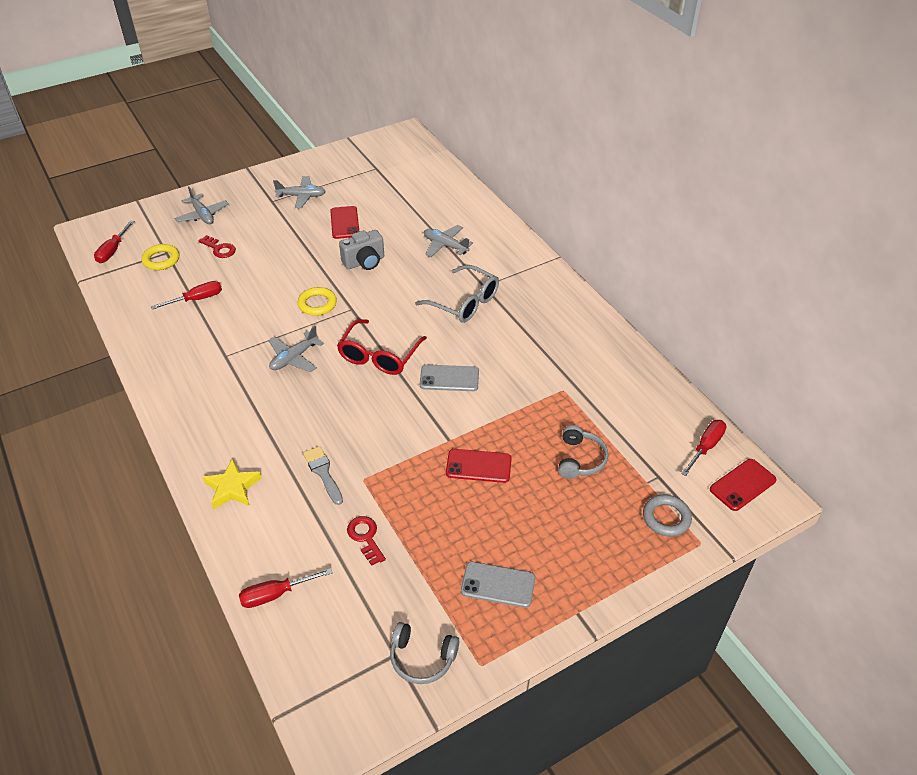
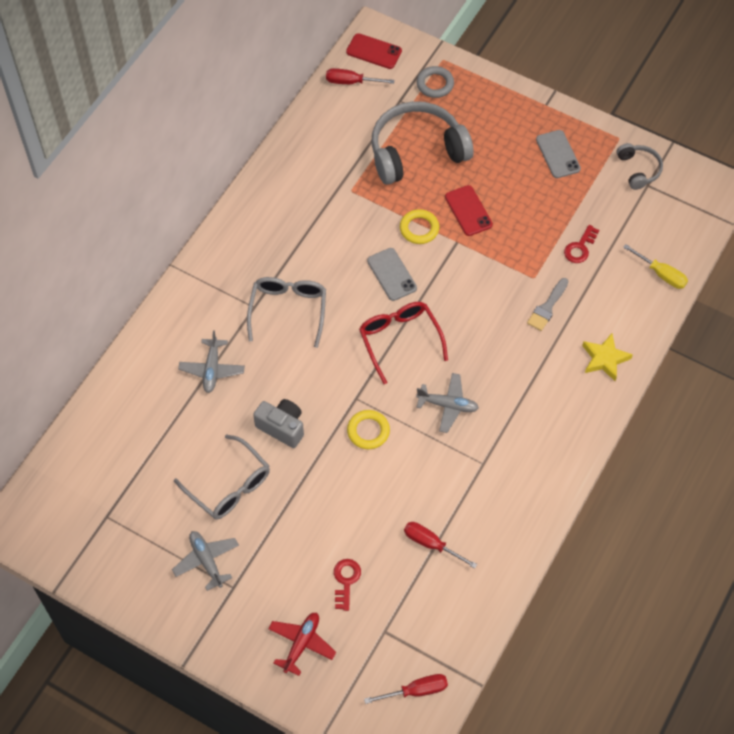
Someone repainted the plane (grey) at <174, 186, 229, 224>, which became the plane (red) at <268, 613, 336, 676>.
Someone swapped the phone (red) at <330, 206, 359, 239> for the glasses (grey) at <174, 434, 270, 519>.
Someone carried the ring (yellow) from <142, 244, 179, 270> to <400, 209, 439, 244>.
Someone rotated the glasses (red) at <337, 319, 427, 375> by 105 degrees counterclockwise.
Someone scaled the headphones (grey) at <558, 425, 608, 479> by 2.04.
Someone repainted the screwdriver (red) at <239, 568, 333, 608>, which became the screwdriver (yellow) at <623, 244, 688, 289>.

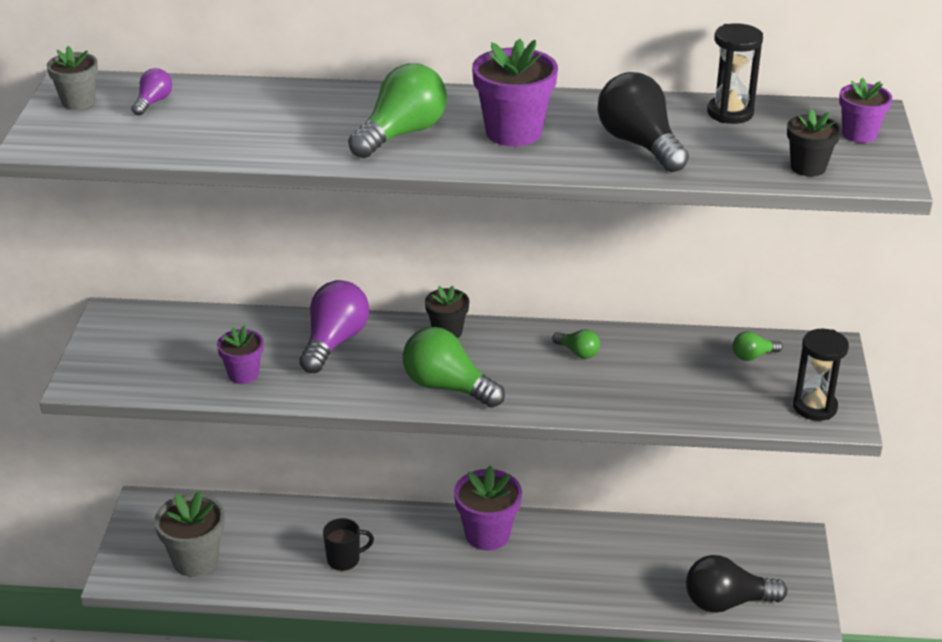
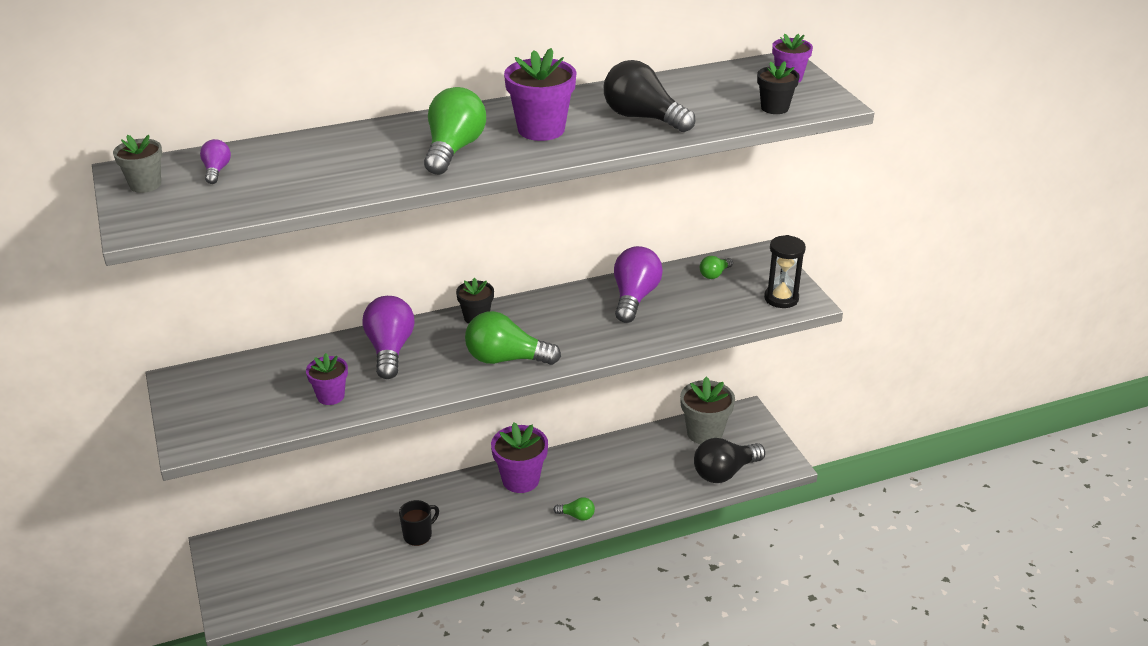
Someone took away the hourglass (black) at <707, 23, 763, 124>.
Someone carried the light bulb (green) from <552, 329, 600, 359> to <554, 497, 595, 521>.
Someone carried the flower pot (grey) from <154, 491, 225, 577> to <680, 376, 735, 444>.
Someone put down the light bulb (purple) at <614, 246, 663, 323>.

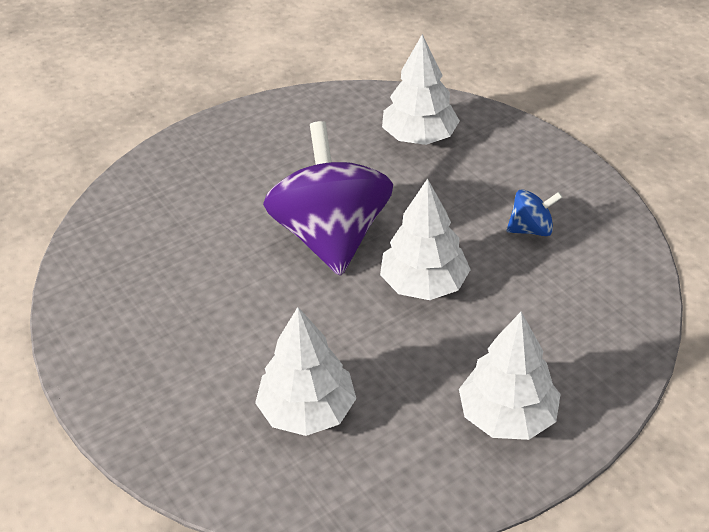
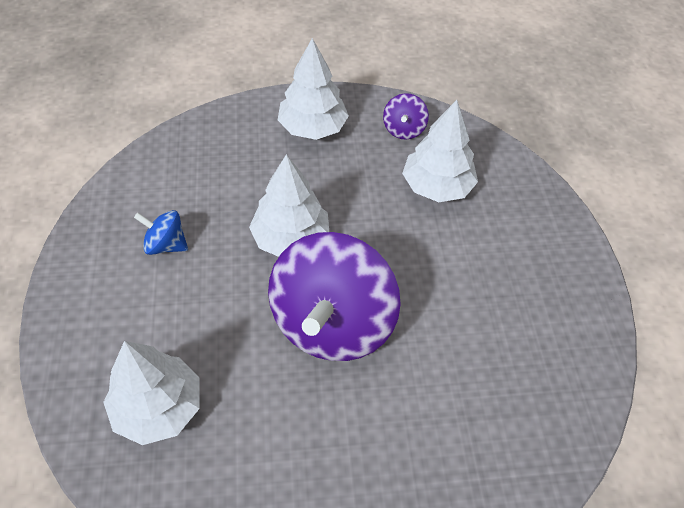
Someone put down the spinning top (purple) at <383, 93, 429, 140>.

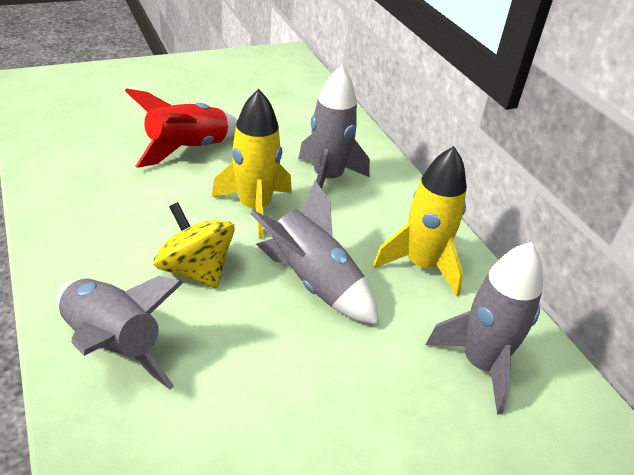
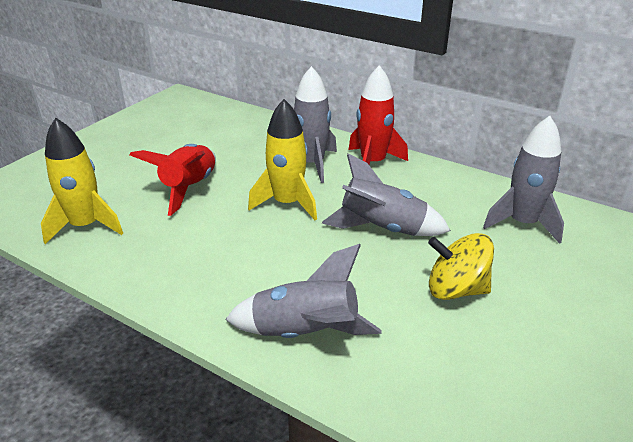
Someone carried the rocket (yellow) from <373, 146, 467, 296> to <41, 118, 123, 244>.
Someone carried the spinning top (yellow) from <154, 202, 235, 288> to <428, 233, 494, 300>.
Someone put down the rocket (red) at <349, 65, 408, 164>.

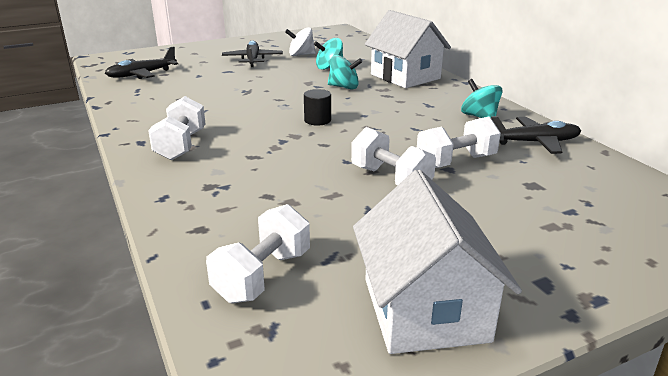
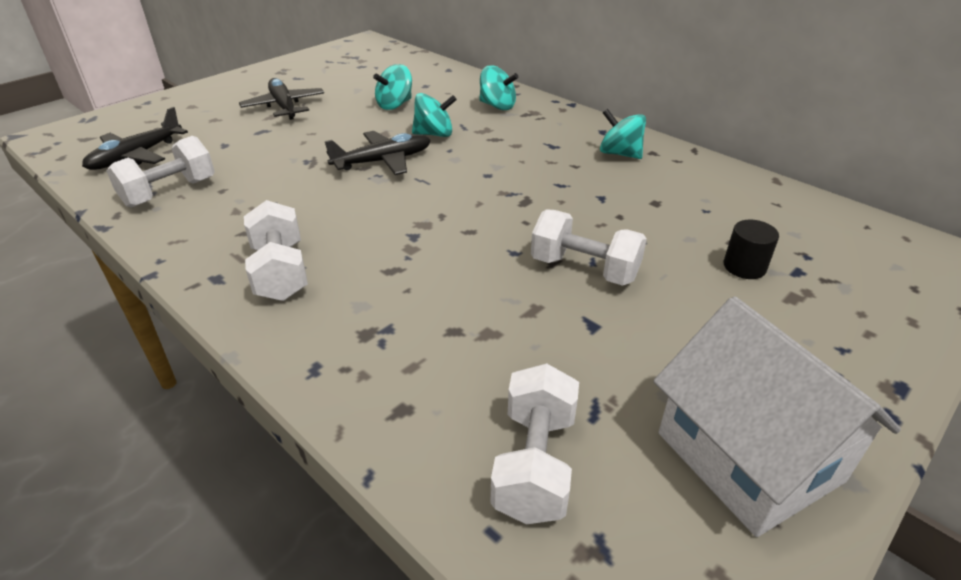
Someone swapped the house (white) at <365, 10, 451, 88> for the spinning top (turquoise) at <479, 66, 518, 110>.
Someone took away the spinning top (white) at <285, 27, 316, 56>.
Someone carried the cylinder (black) from <304, 89, 331, 126> to <724, 220, 779, 279>.
Someone carried the dumbbell (white) from <417, 116, 501, 168> to <107, 136, 215, 208>.
Someone carried the plane (black) from <491, 116, 581, 154> to <325, 131, 431, 175>.

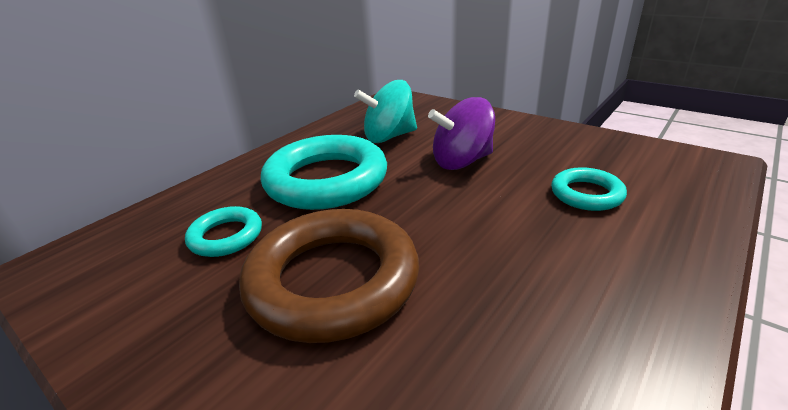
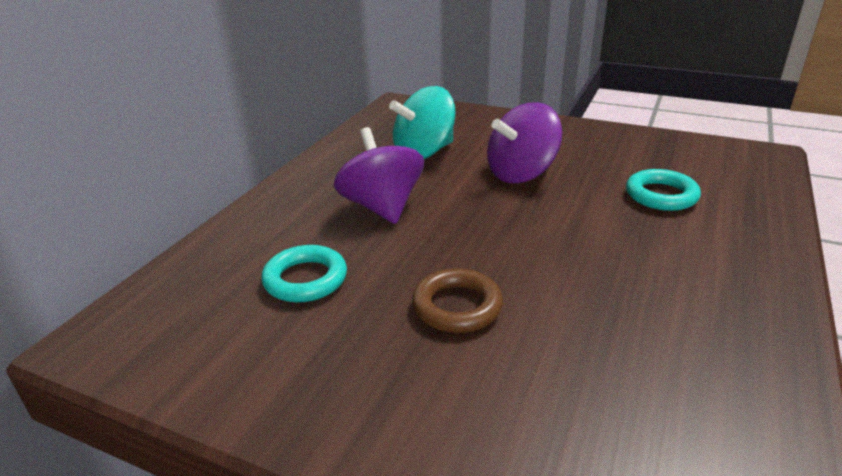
Someone swapped the ring (turquoise) at <261, 135, 387, 210> for the spinning top (purple) at <334, 127, 424, 224>.
Someone scaled the ring (brown) at <239, 209, 419, 343> by 0.50.

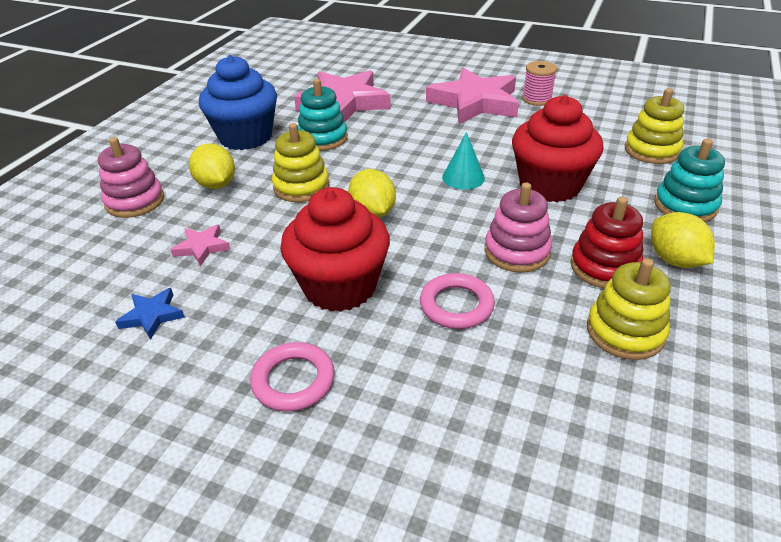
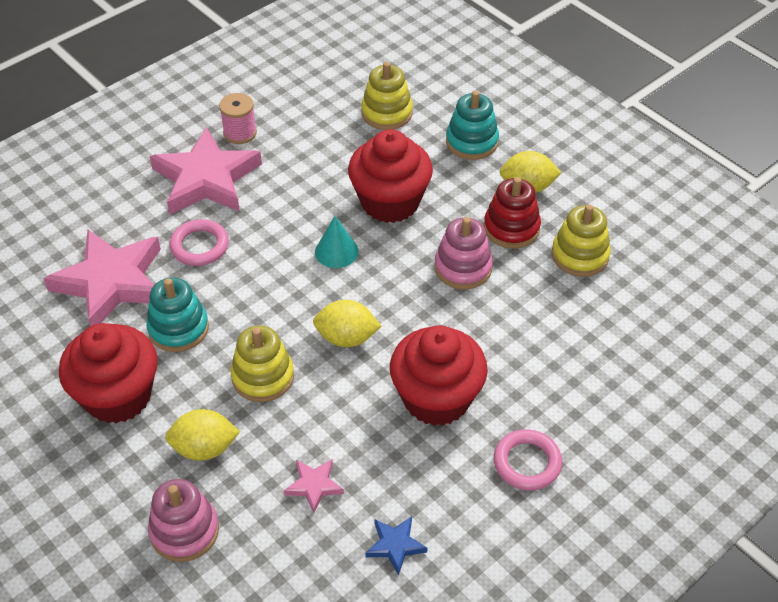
Someone repainted the cupcake (blue) at <199, 55, 277, 150>, which became the cupcake (red) at <59, 323, 158, 424>.
Someone carried the ring (pink) from <420, 273, 495, 329> to <170, 219, 229, 266>.

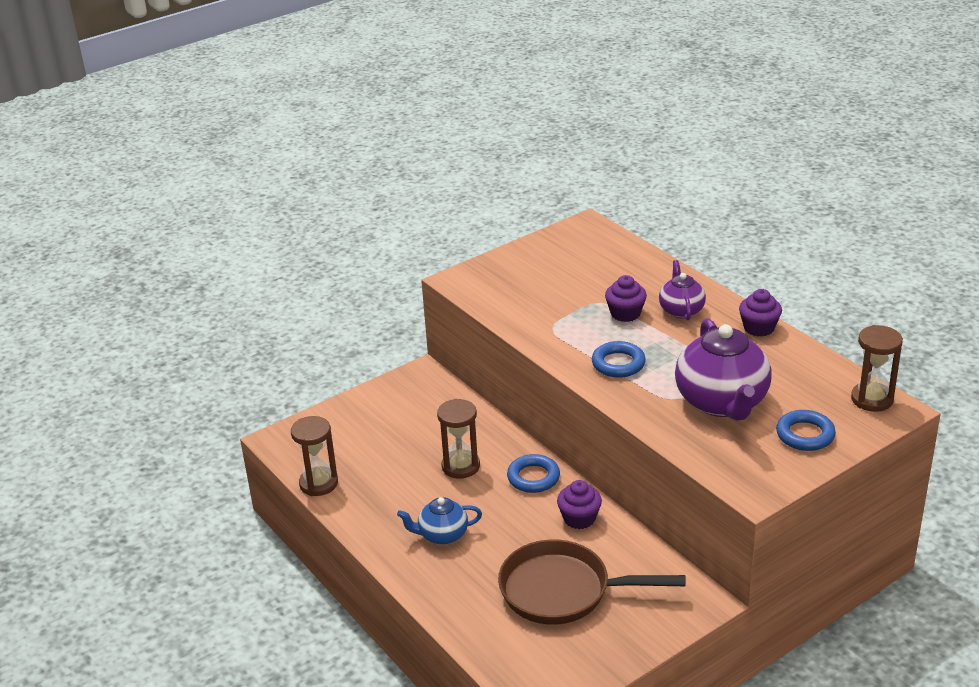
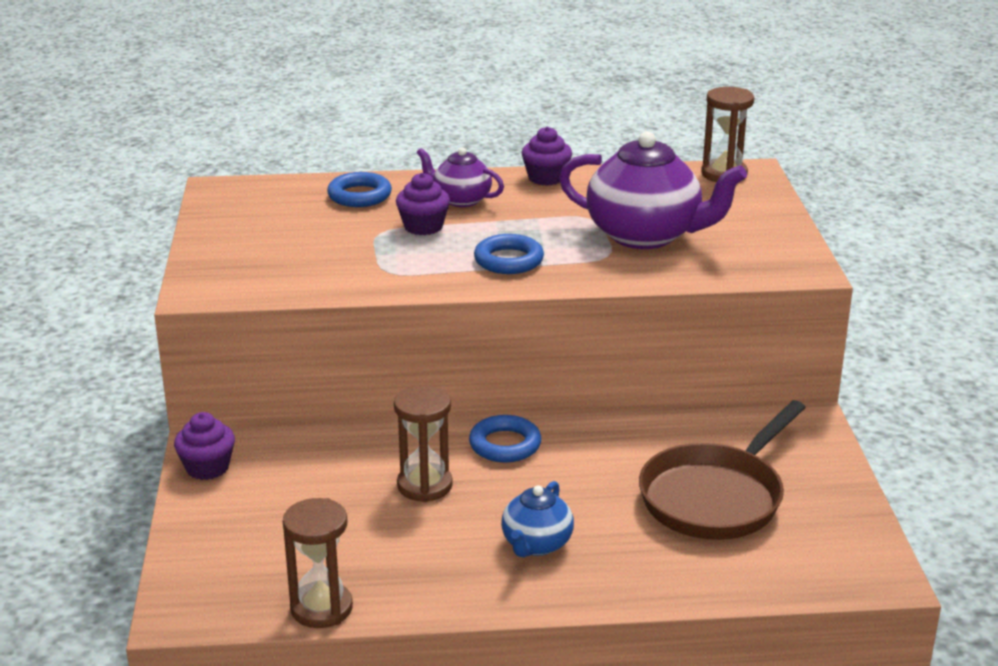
Someone carried the ring (blue) from <776, 410, 836, 451> to <327, 172, 392, 207>.
Someone carried the cupcake (purple) from <557, 480, 602, 529> to <174, 412, 235, 480>.

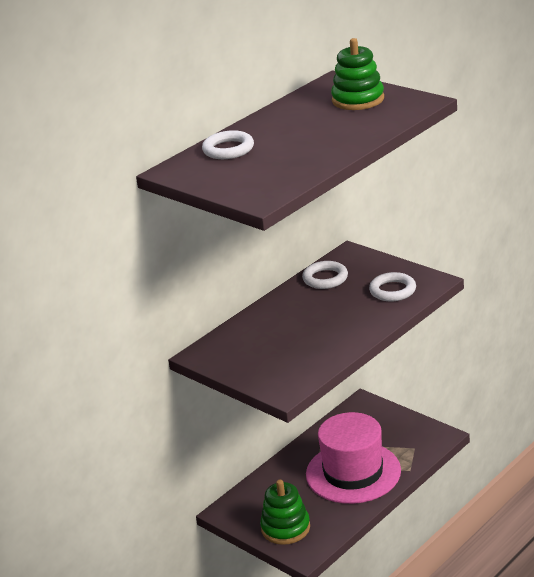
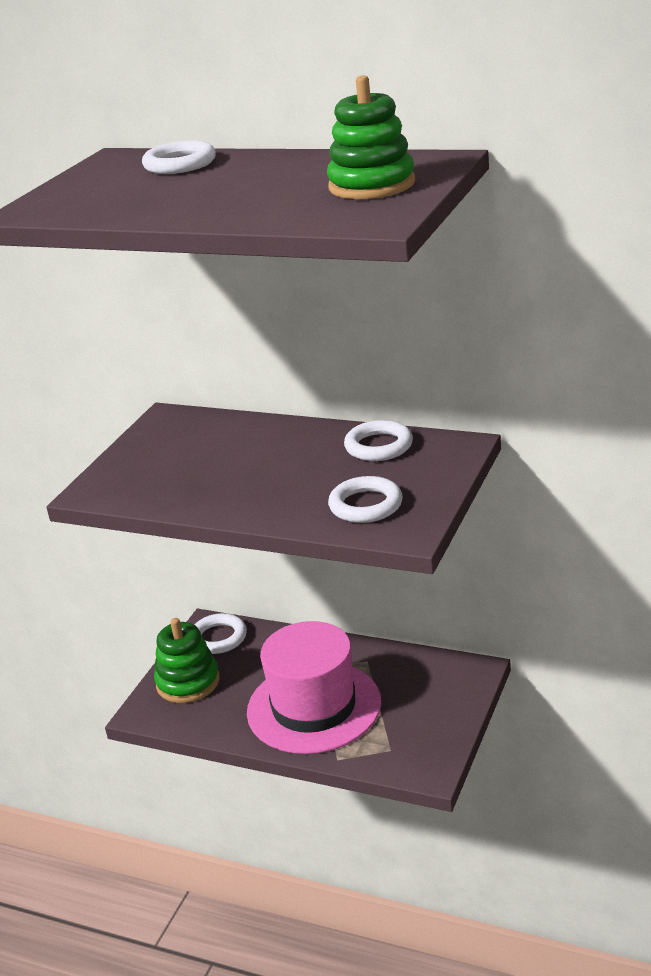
Someone put down the ring (white) at <194, 613, 247, 654>.

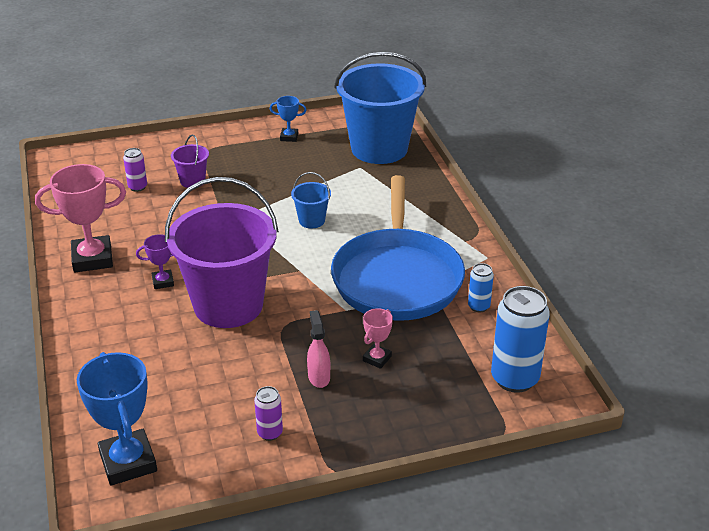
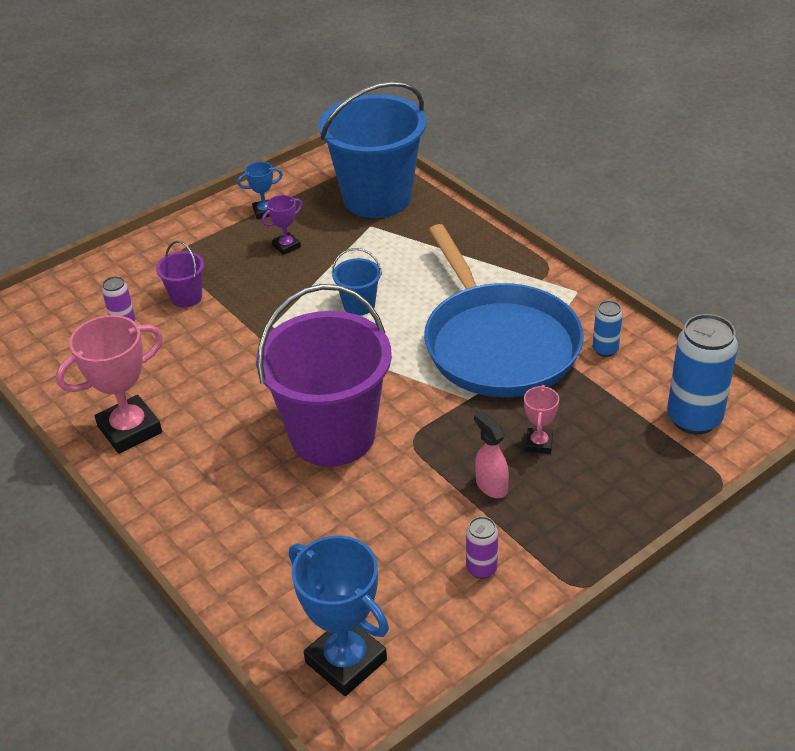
Someone carried the trophy (purple) from <136, 234, 174, 289> to <262, 195, 302, 255>.

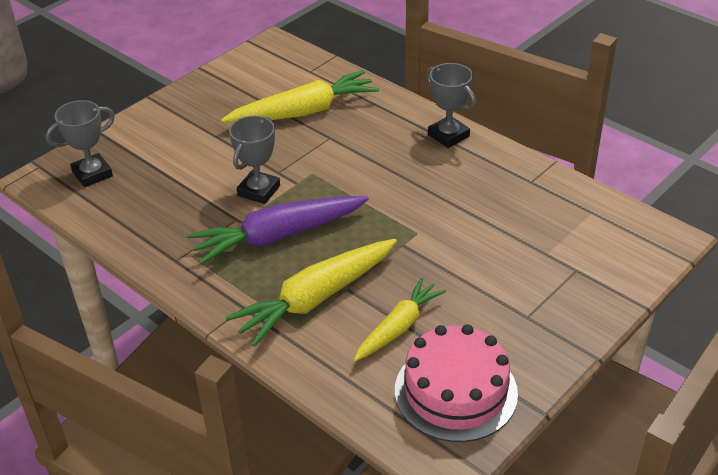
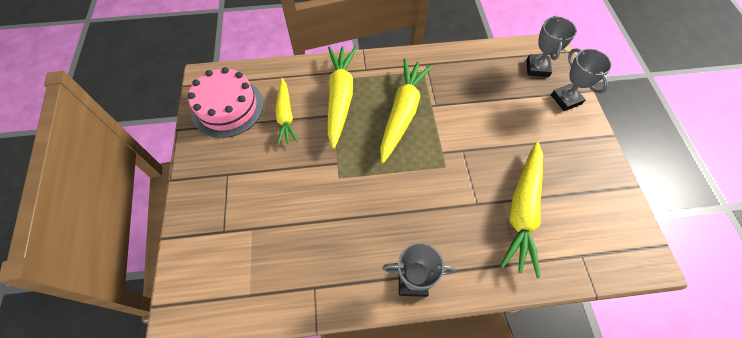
Someone carried the trophy (grey) from <229, 116, 280, 204> to <551, 48, 612, 111>.
Someone repainted the carrot (purple) at <187, 196, 369, 265>, which became the carrot (yellow) at <380, 59, 432, 163>.

